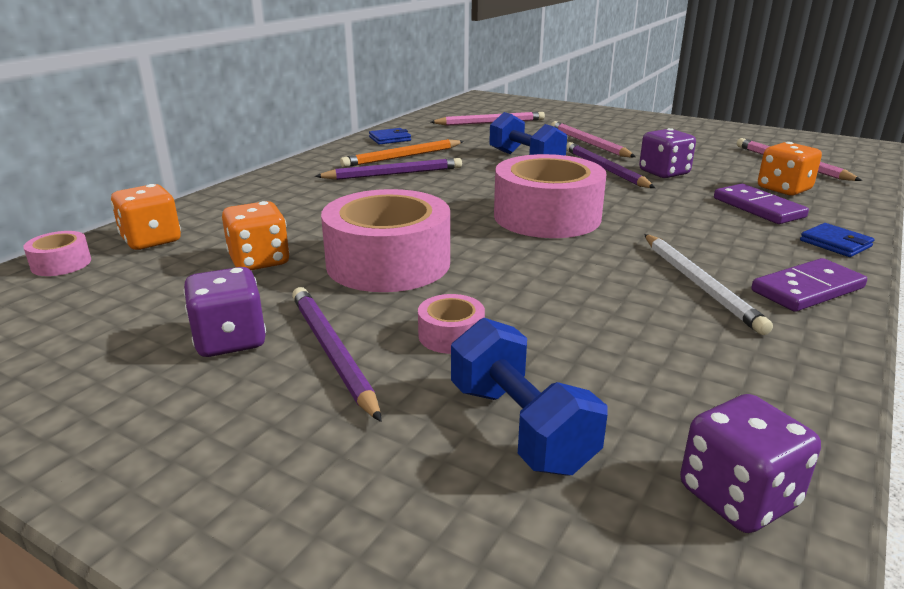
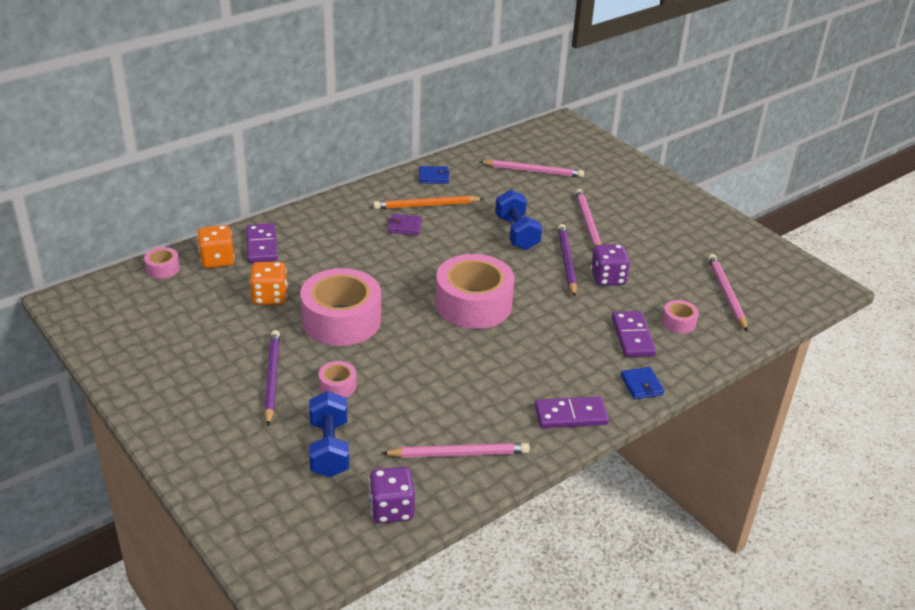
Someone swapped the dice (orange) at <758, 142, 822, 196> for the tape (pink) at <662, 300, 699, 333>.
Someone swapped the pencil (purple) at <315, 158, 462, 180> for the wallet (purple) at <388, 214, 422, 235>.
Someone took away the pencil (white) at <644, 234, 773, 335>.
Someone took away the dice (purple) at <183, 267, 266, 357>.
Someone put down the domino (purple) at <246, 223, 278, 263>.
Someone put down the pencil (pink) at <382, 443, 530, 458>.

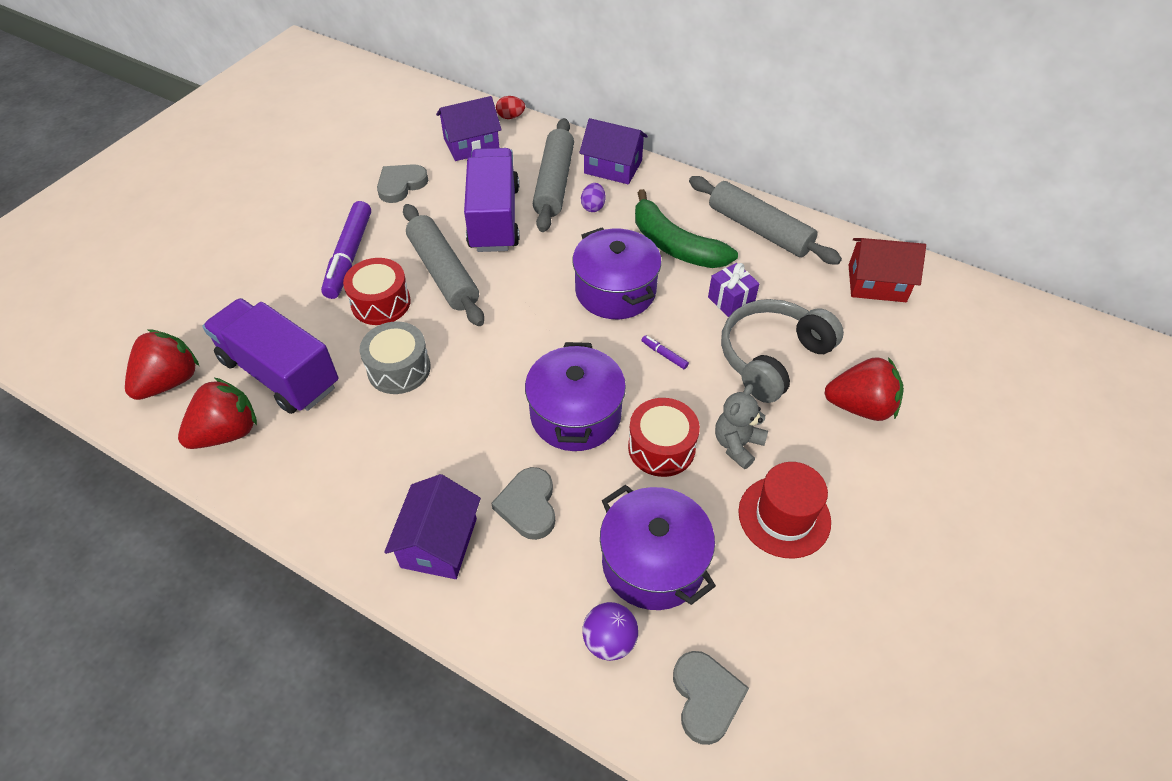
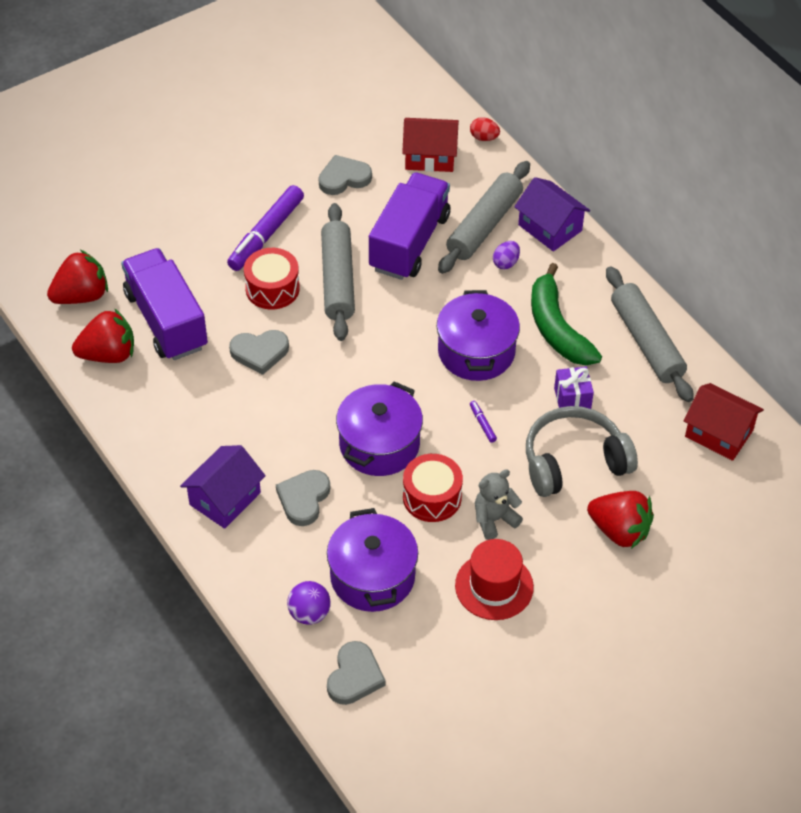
Someone repainted the house (purple) at <436, 96, 502, 161>, which became the house (red) at <402, 118, 459, 172>.
Someone swapped the drum (grey) at <360, 322, 431, 394> for the heart (grey) at <229, 330, 289, 375>.

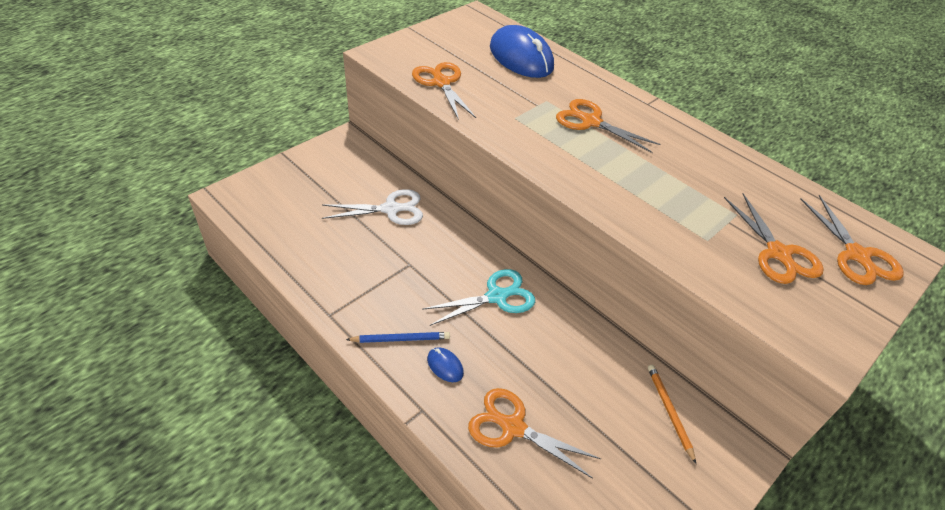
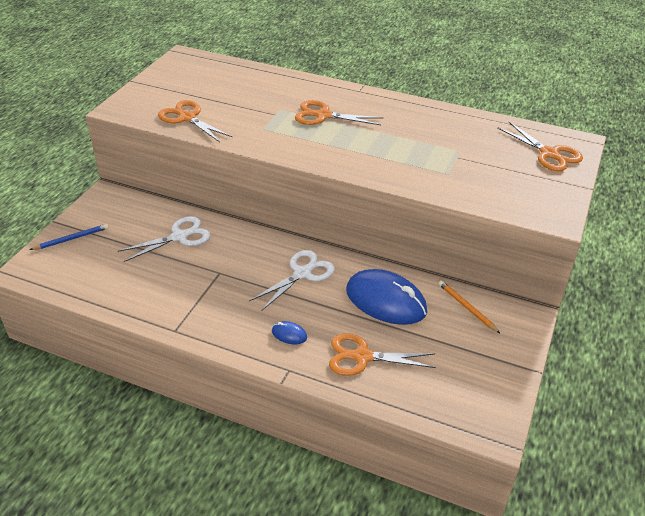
Someone carried the mouse (blue) from <490, 25, 554, 78> to <346, 269, 427, 325>.
Someone took away the scissors (orange) at <724, 193, 824, 284>.
Someone repainted the scissors (turquoise) at <422, 269, 535, 326>, which became the scissors (white) at <249, 250, 335, 310>.
Someone carried the pencil (blue) from <346, 332, 450, 343> to <30, 224, 109, 250>.

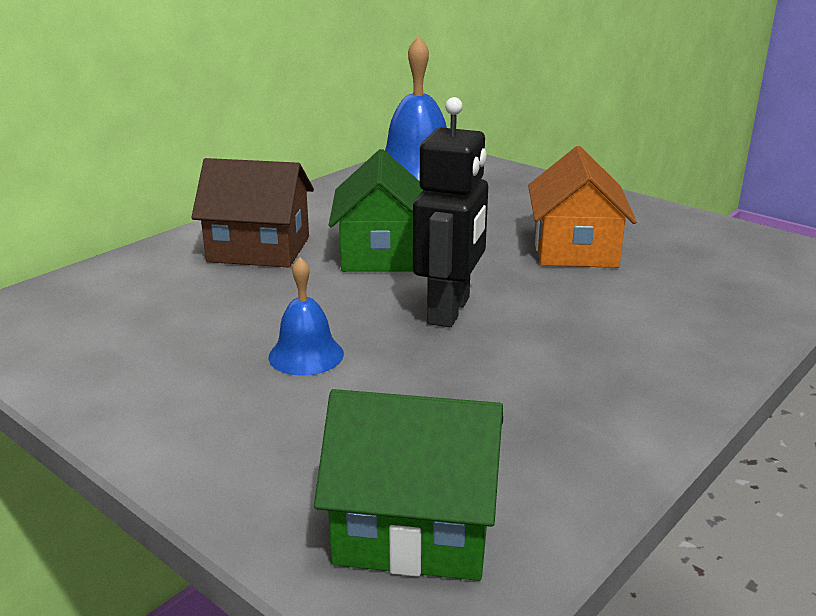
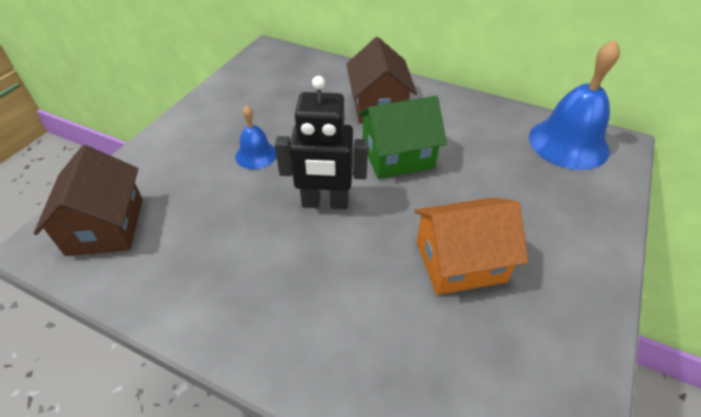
Someone repainted the house (green) at <314, 389, 503, 581>, which became the house (brown) at <34, 145, 143, 256>.

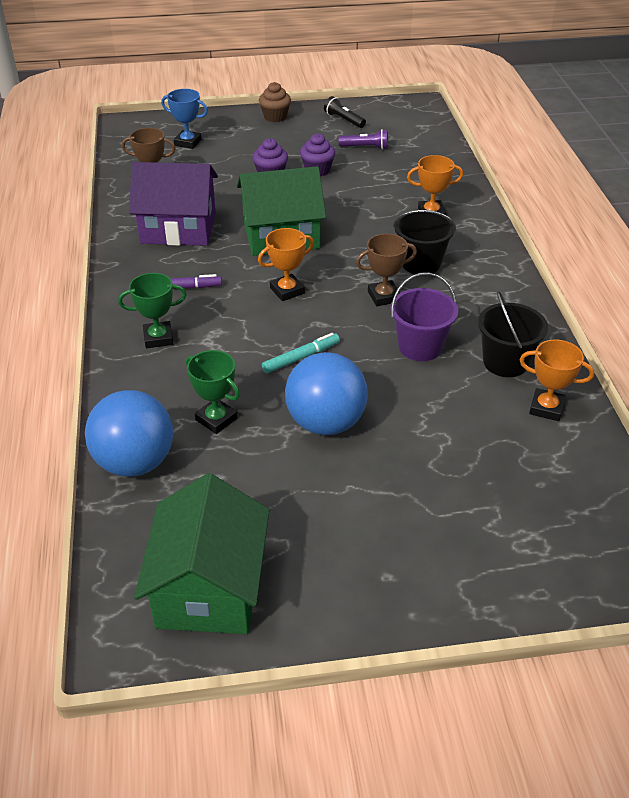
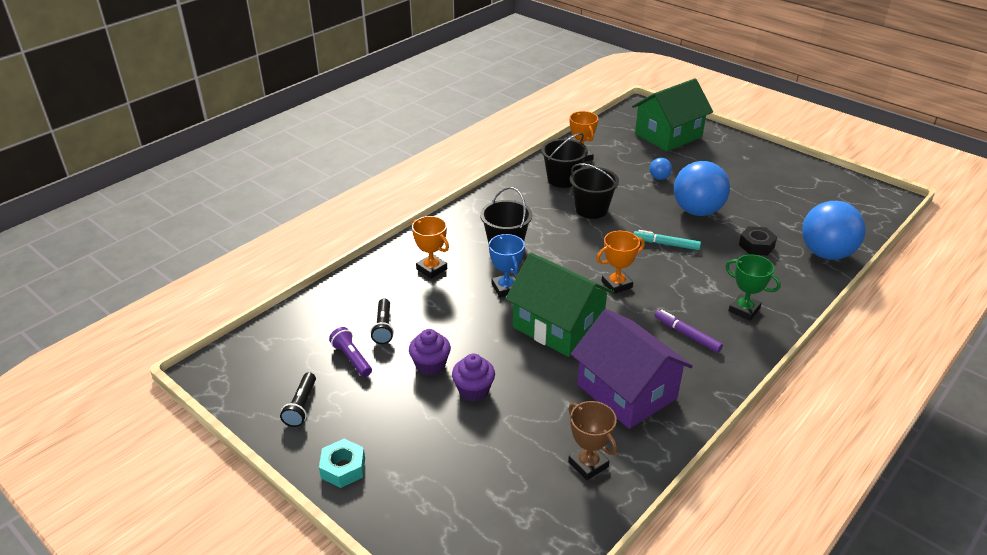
Someone swapped the cupcake (brown) at <259, 82, 291, 122> for the nut (turquoise) at <319, 439, 365, 488>.
Someone carried the trophy (blue) from <161, 89, 208, 149> to <489, 234, 525, 297>.
Someone rotated the trophy (orange) at <258, 228, 314, 301> by 45 degrees counterclockwise.
Someone took away the trophy (brown) at <356, 234, 417, 306>.
Someone repainted the bucket (purple) at <390, 272, 458, 361>, which became the bucket (black) at <570, 163, 619, 219>.
Someone swapped the trophy (green) at <186, 350, 240, 434> for the nut (black) at <739, 226, 777, 256>.
Someone carried the house (green) from <134, 473, 269, 634> to <632, 78, 713, 152>.
Someone put down the ball (blue) at <650, 158, 672, 180>.
Someone put down the flashlight (black) at <370, 299, 394, 344>.

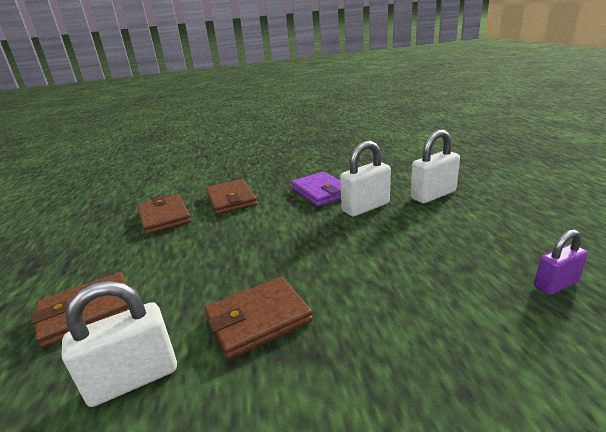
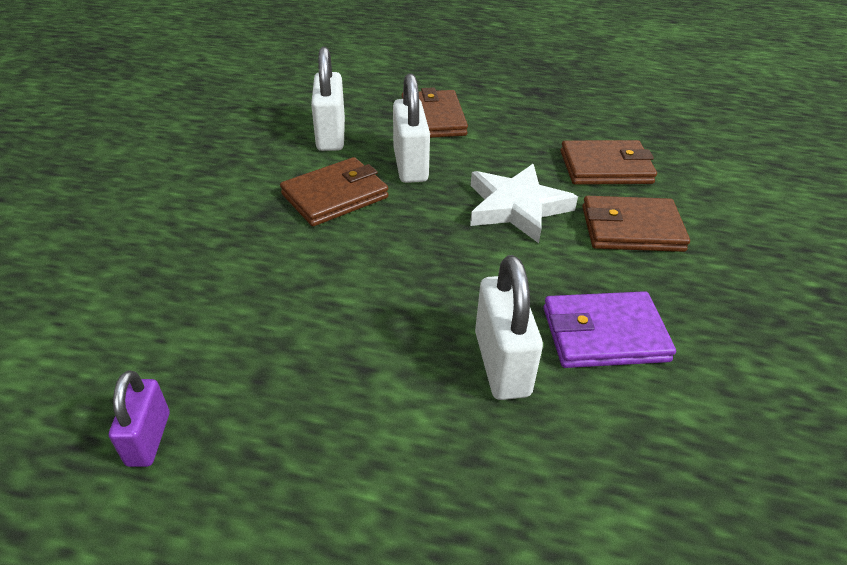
Someone carried the padlock (white) from <410, 130, 460, 203> to <393, 73, 430, 183>.
Someone rotated the wallet (brown) at <204, 277, 313, 360> by 60 degrees clockwise.
Someone put down the star (white) at <470, 164, 578, 243>.

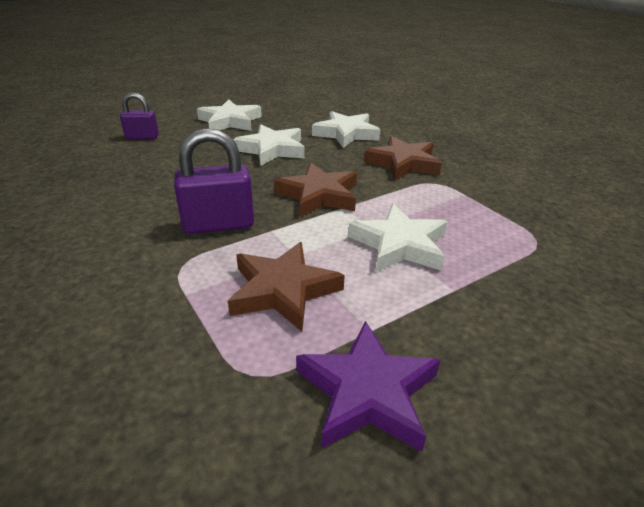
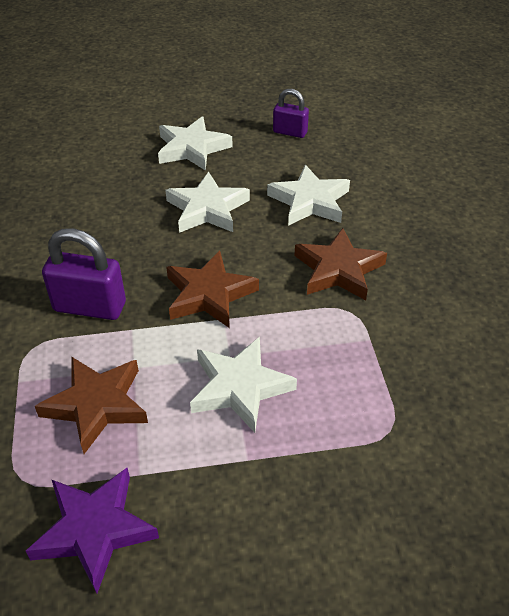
Someone carried the padlock (purple) from <120, 92, 159, 140> to <273, 89, 309, 138>.

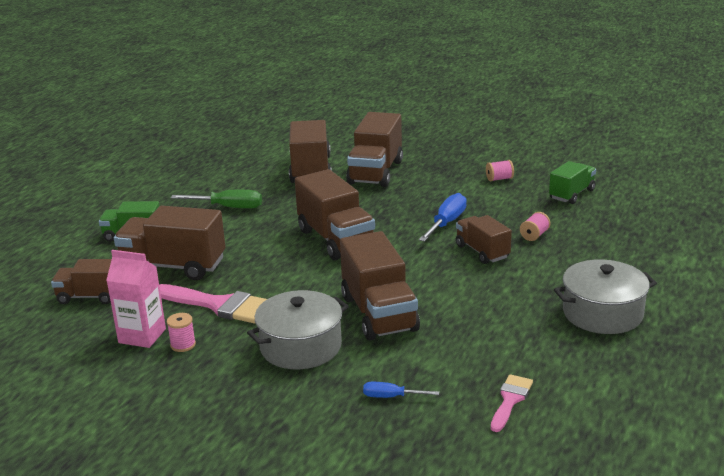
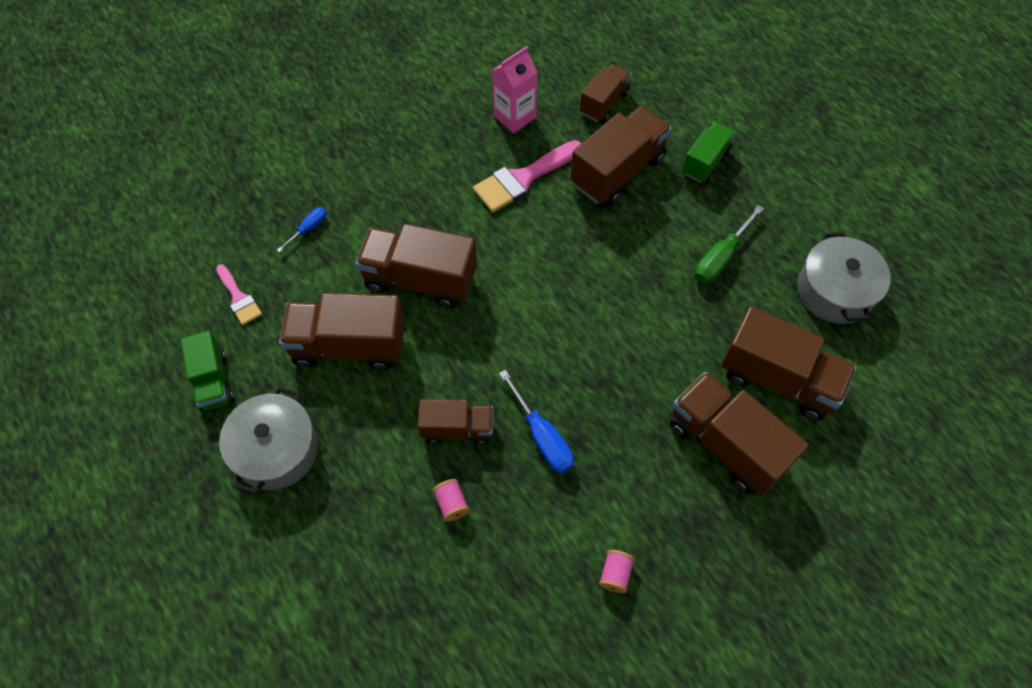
Someone carried the truck (green) from <549, 161, 596, 204> to <181, 331, 234, 411>.
Someone carried the truck (brown) from <295, 169, 375, 260> to <279, 293, 405, 370>.
Someone carried the pot (grey) from <247, 290, 349, 369> to <797, 232, 891, 324>.
Someone took away the spool (pink) at <167, 313, 196, 352>.

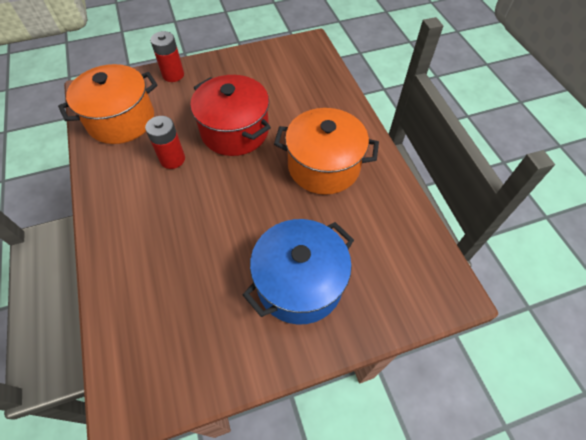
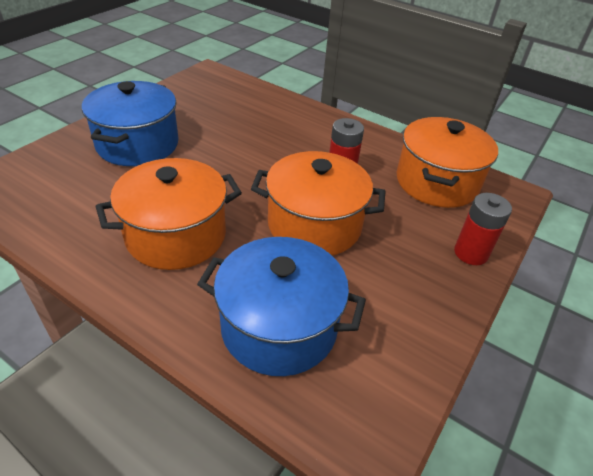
Someone repainted the pot (red) at <190, 75, 271, 156>, which became the pot (orange) at <251, 151, 385, 256>.
Someone put down the pot (blue) at <197, 237, 366, 376>.

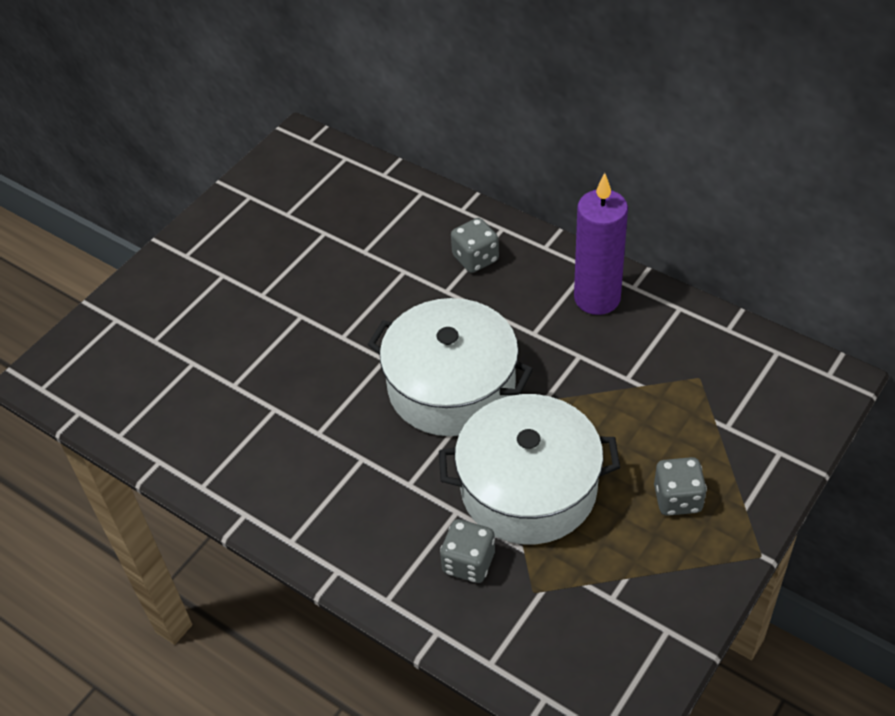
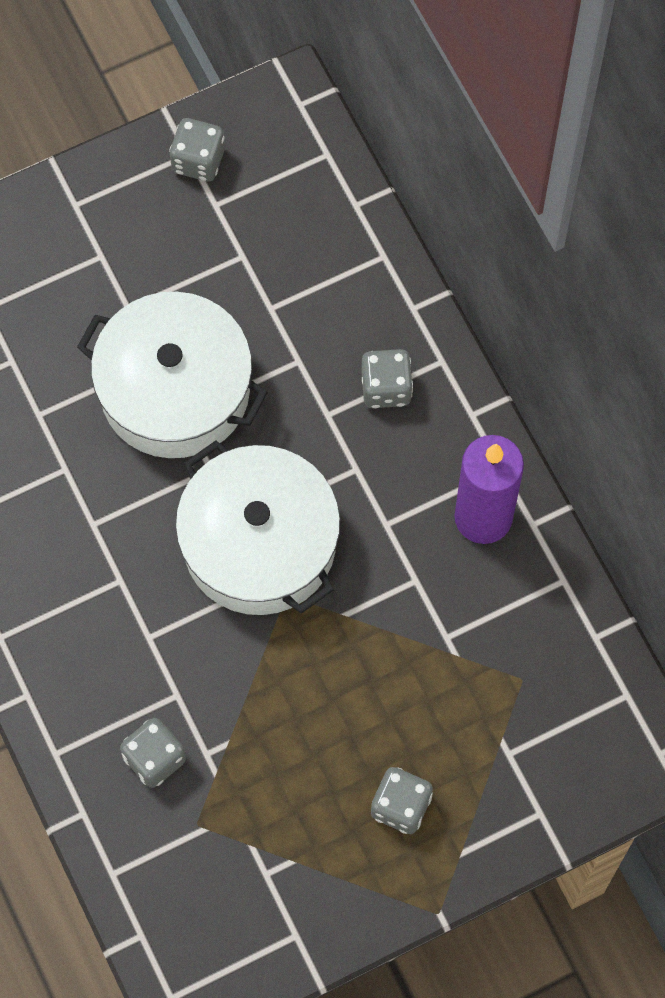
Someone carried the pot (white) from <439, 394, 620, 544> to <77, 292, 268, 458>.
Someone put down the dice (grey) at <169, 118, 225, 181>.

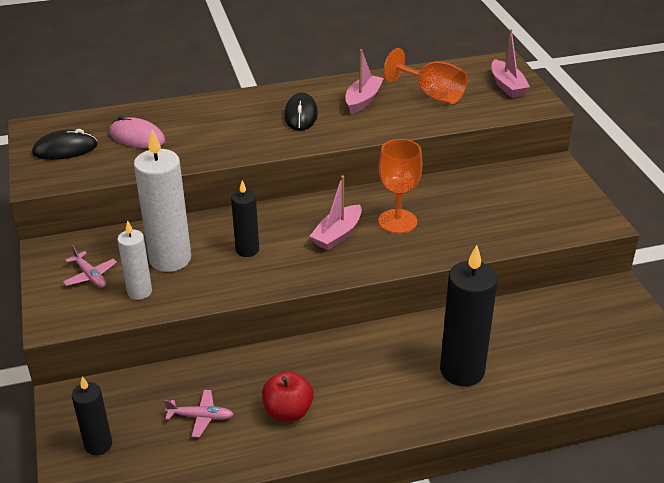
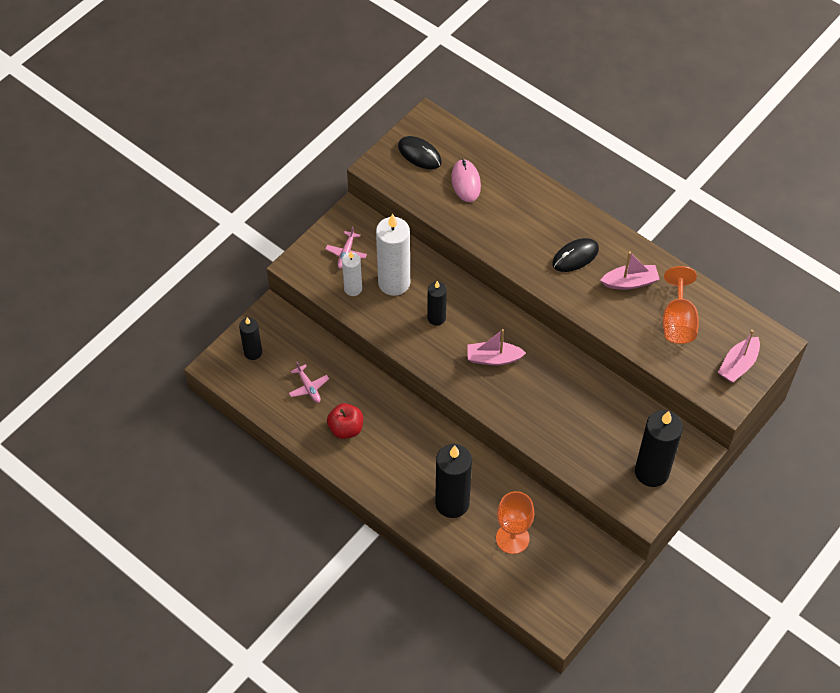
Someone carried the goblet (orange) from <378, 139, 423, 234> to <496, 491, 534, 554>.
Someone put down the candle (black) at <635, 410, 683, 487>.

